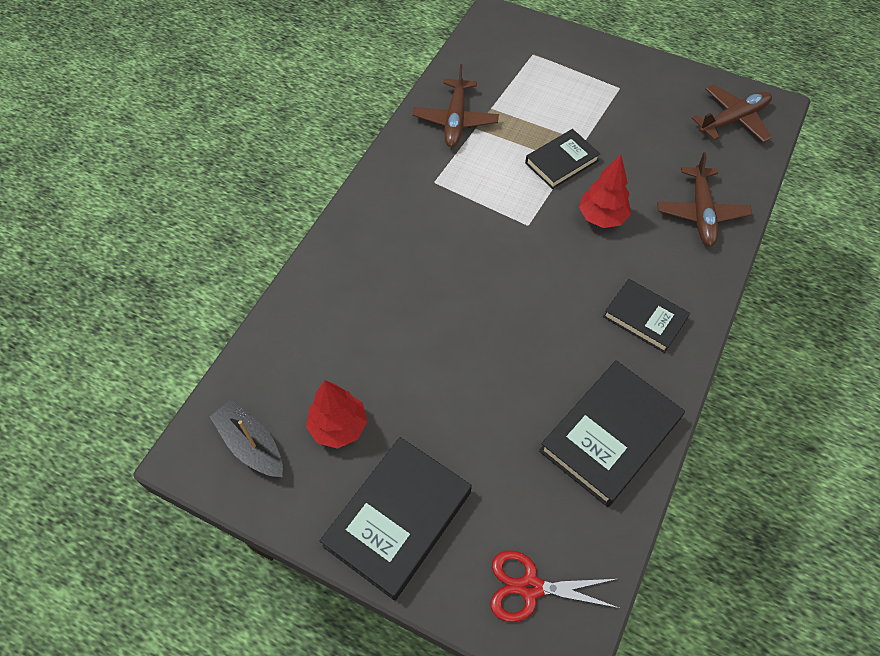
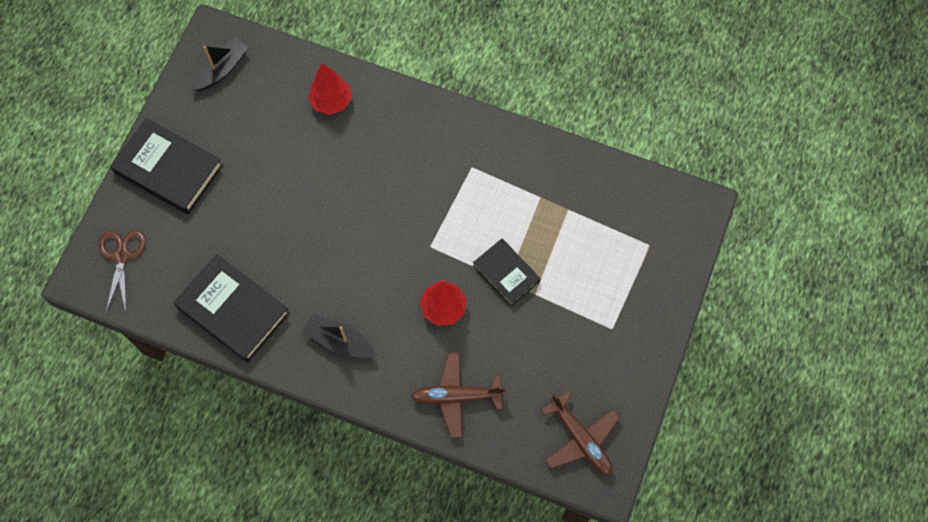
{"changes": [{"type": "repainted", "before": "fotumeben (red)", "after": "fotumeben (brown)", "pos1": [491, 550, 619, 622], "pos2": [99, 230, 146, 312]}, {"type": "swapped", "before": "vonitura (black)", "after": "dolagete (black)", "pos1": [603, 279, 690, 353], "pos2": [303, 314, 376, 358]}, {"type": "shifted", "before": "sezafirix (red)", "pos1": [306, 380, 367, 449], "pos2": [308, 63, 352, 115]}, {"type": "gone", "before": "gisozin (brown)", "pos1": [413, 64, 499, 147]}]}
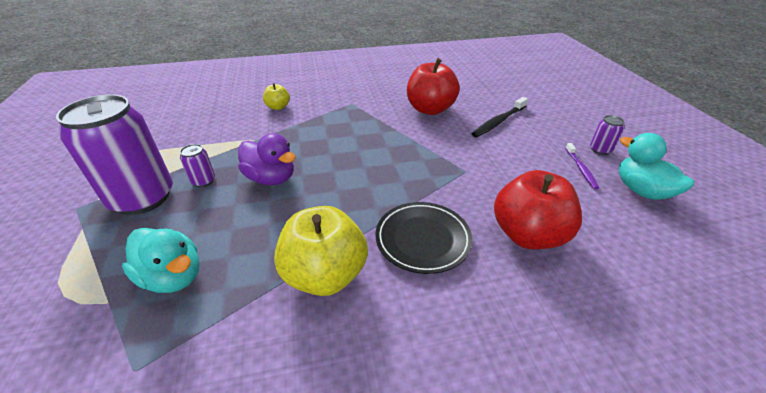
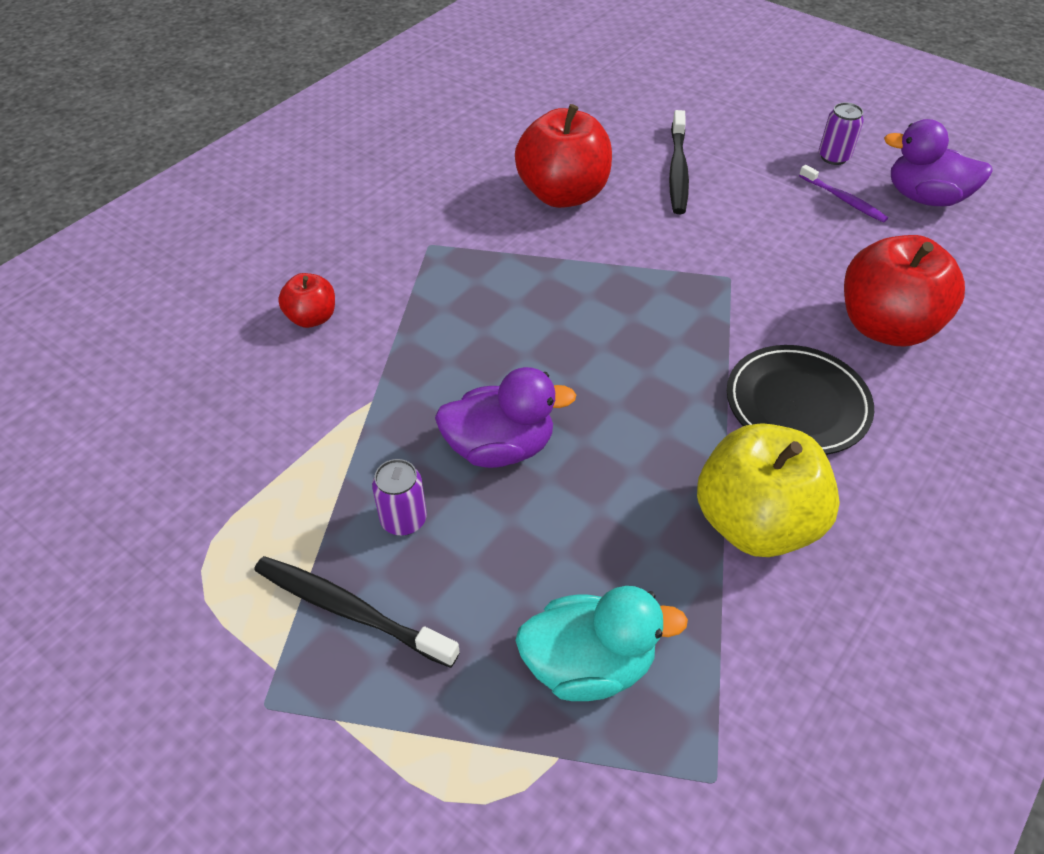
{"changes": [{"type": "swapped", "before": "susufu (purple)", "after": "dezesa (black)", "pos1": [56, 94, 173, 215], "pos2": [254, 556, 460, 668]}, {"type": "repainted", "before": "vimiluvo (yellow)", "after": "vimiluvo (red)", "pos1": [263, 83, 290, 110], "pos2": [278, 273, 335, 328]}, {"type": "repainted", "before": "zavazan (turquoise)", "after": "zavazan (purple)", "pos1": [619, 133, 694, 200], "pos2": [884, 119, 993, 206]}]}
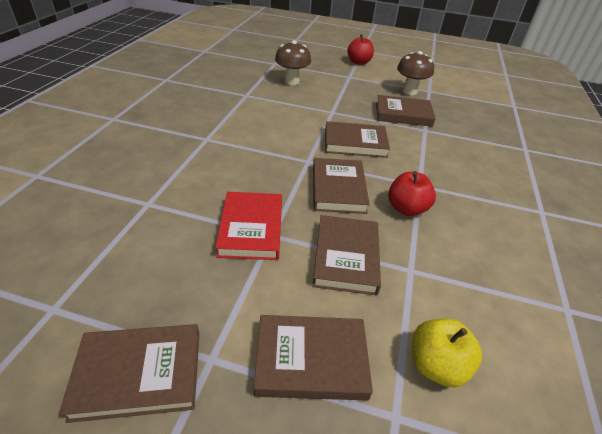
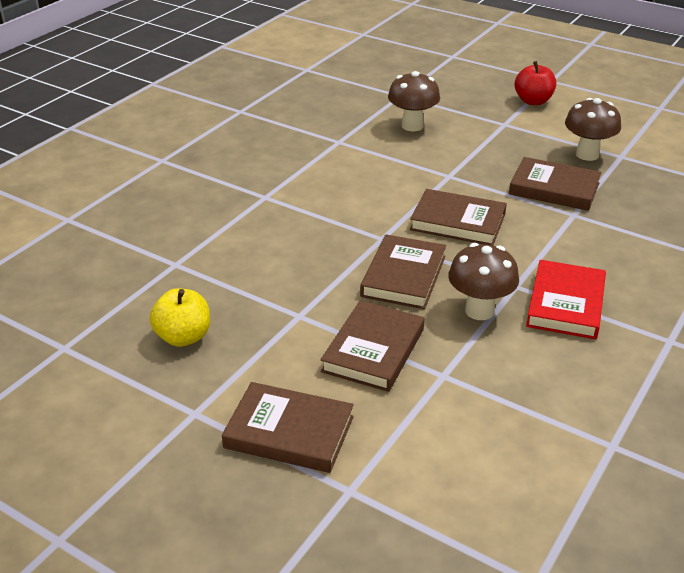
{"changes": [{"type": "shifted", "before": "vimiluvo (yellow)", "pos1": [412, 318, 482, 387], "pos2": [150, 288, 210, 347]}, {"type": "swapped", "before": "vimiluvo (red)", "after": "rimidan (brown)", "pos1": [388, 171, 436, 216], "pos2": [448, 243, 519, 320]}, {"type": "shifted", "before": "vonitura (red)", "pos1": [215, 192, 282, 260], "pos2": [526, 260, 606, 339]}, {"type": "gone", "before": "vonitura (brown)", "pos1": [59, 324, 200, 423]}]}
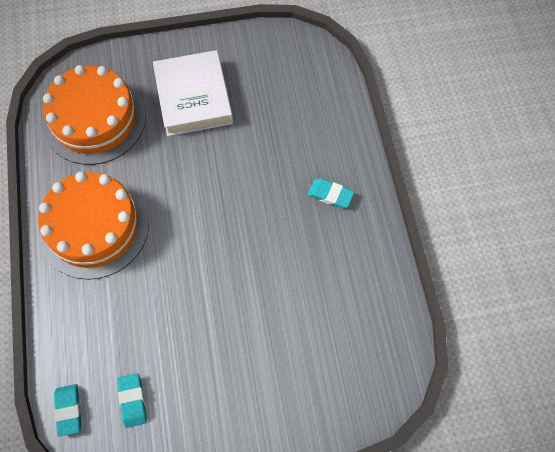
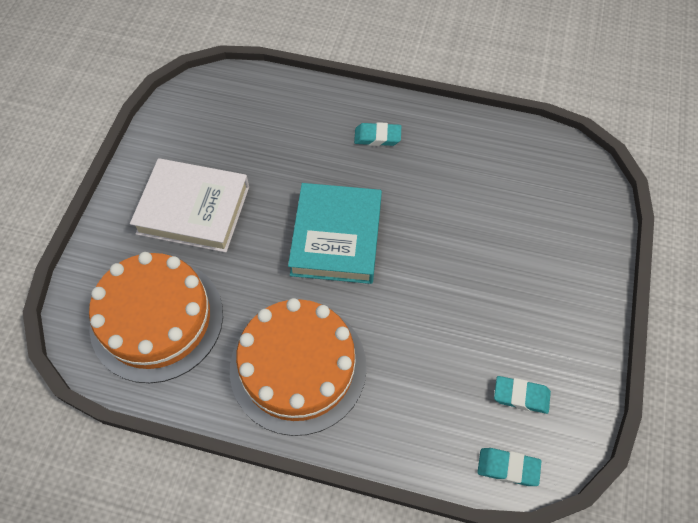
{"changes": [{"type": "new", "after": "vonitura (turquoise)", "pos2": [288, 183, 382, 284]}, {"type": "rotated", "before": "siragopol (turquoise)", "pos1": [308, 178, 355, 208], "pos2": [354, 122, 401, 146], "turn": 45}]}
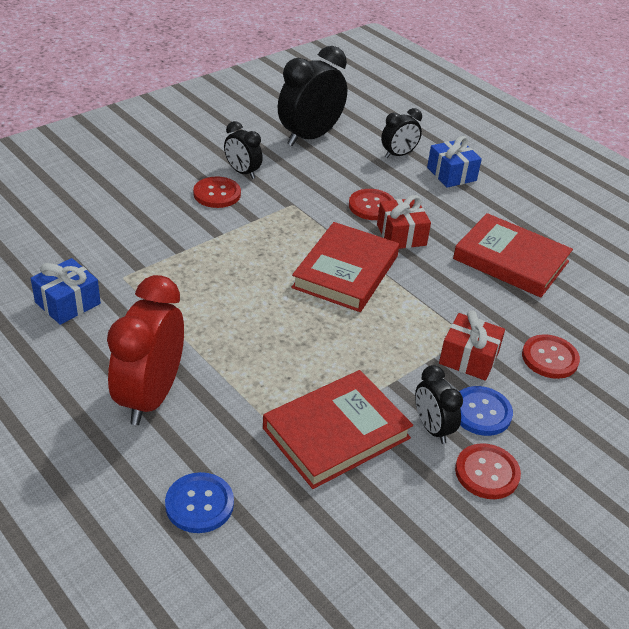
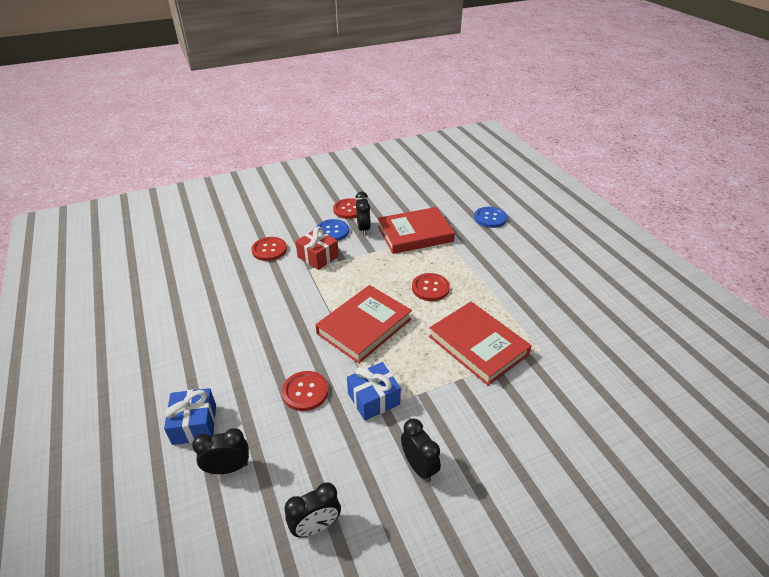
{"changes": [{"type": "scaled", "before": "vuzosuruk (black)", "pos1": [278, 46, 347, 146], "pos2": [284, 482, 341, 537], "scale": 0.54}, {"type": "shifted", "before": "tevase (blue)", "pos1": [31, 258, 101, 325], "pos2": [347, 362, 401, 421]}, {"type": "shifted", "before": "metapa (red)", "pos1": [193, 176, 241, 208], "pos2": [412, 273, 450, 301]}, {"type": "shifted", "before": "vonitura (red)", "pos1": [453, 213, 573, 298], "pos2": [429, 302, 532, 386]}, {"type": "gone", "before": "vuzosuruk (red)", "pos1": [107, 275, 184, 425]}, {"type": "gone", "before": "tevase (red)", "pos1": [377, 195, 431, 249]}]}
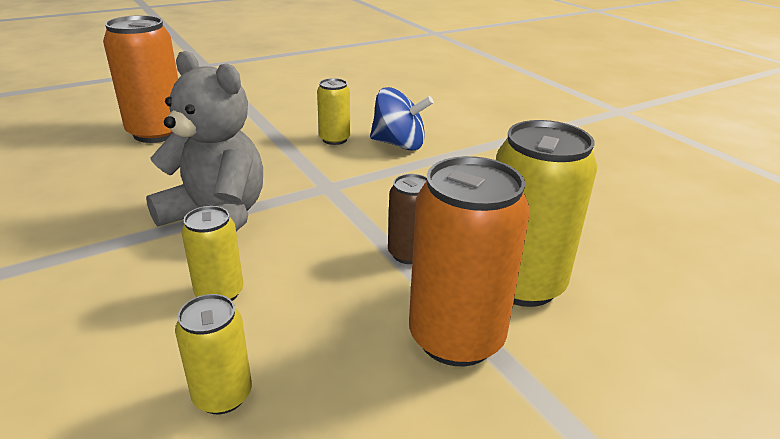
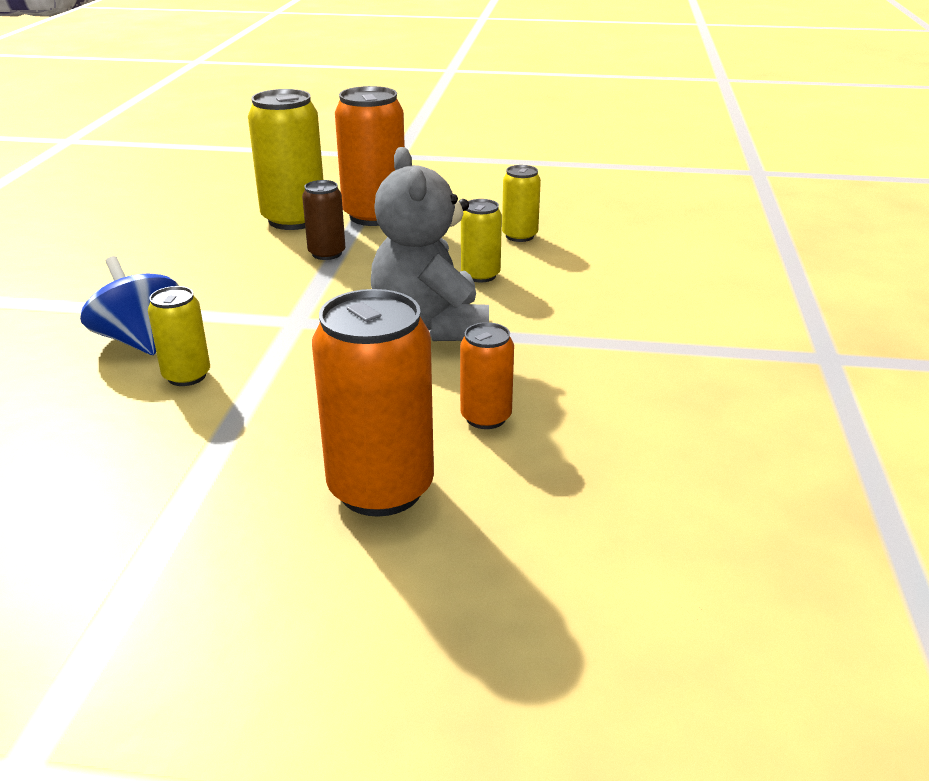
{"changes": [{"type": "new", "after": "susufu (orange)", "pos2": [460, 322, 514, 429]}]}
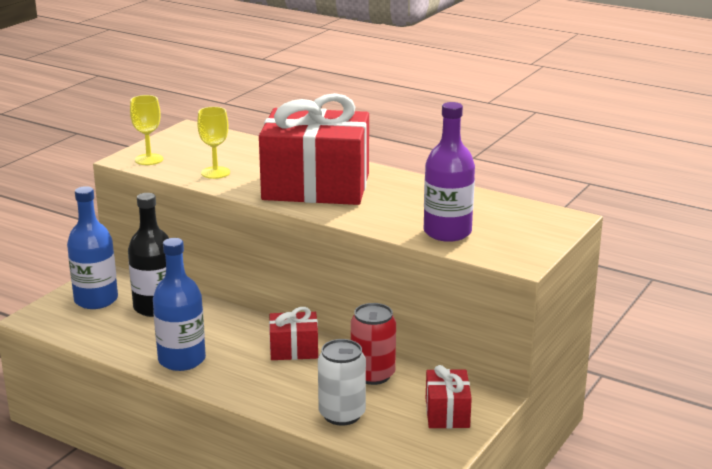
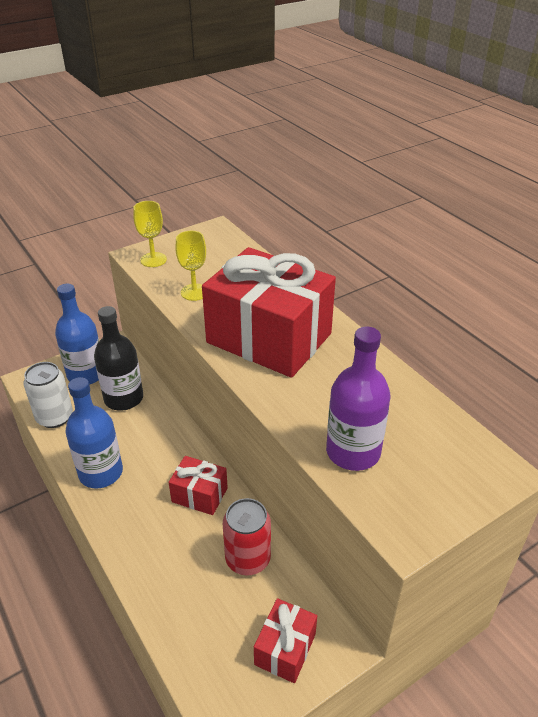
{"changes": [{"type": "shifted", "before": "susufu (white)", "pos1": [318, 339, 366, 426], "pos2": [23, 362, 73, 428]}]}
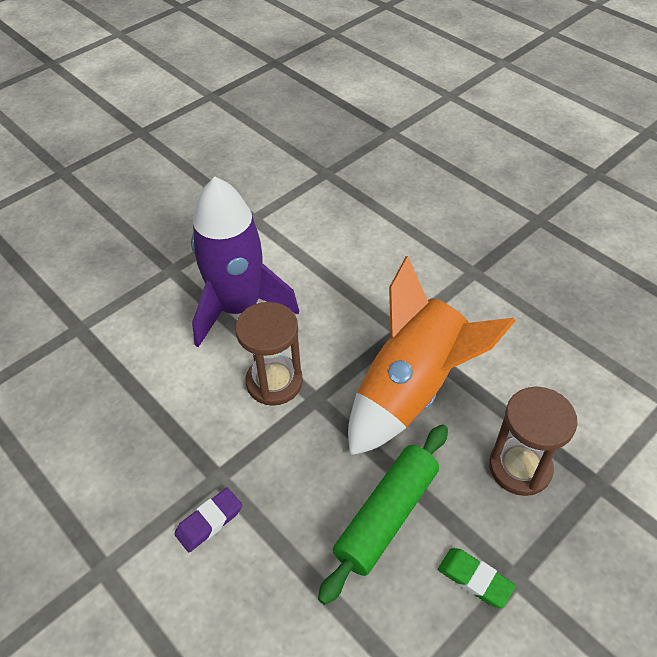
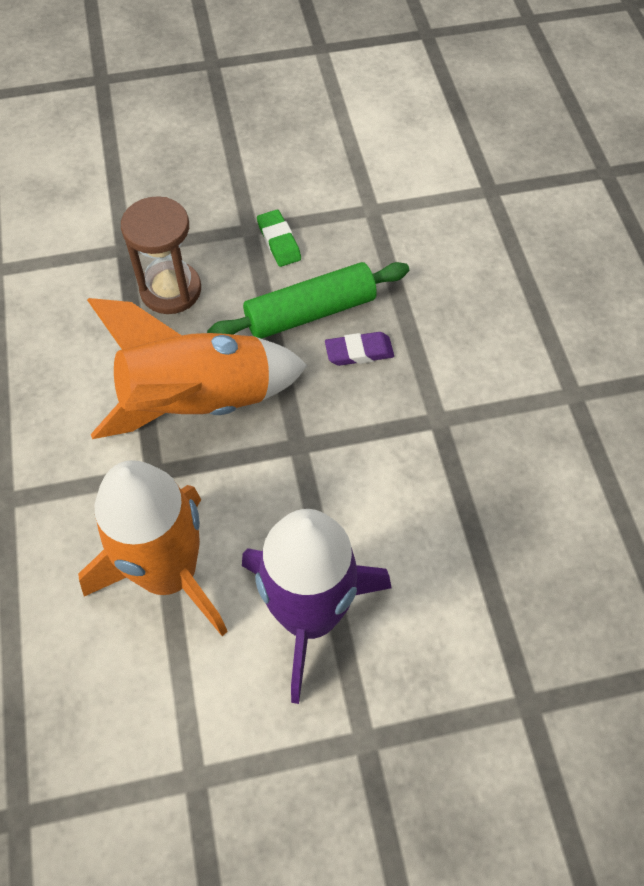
{"changes": [{"type": "new", "after": "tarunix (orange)", "pos2": [78, 460, 228, 636]}, {"type": "shifted", "before": "siragopol (purple)", "pos1": [174, 488, 242, 552], "pos2": [325, 332, 394, 366]}, {"type": "gone", "before": "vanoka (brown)", "pos1": [235, 302, 303, 406]}]}
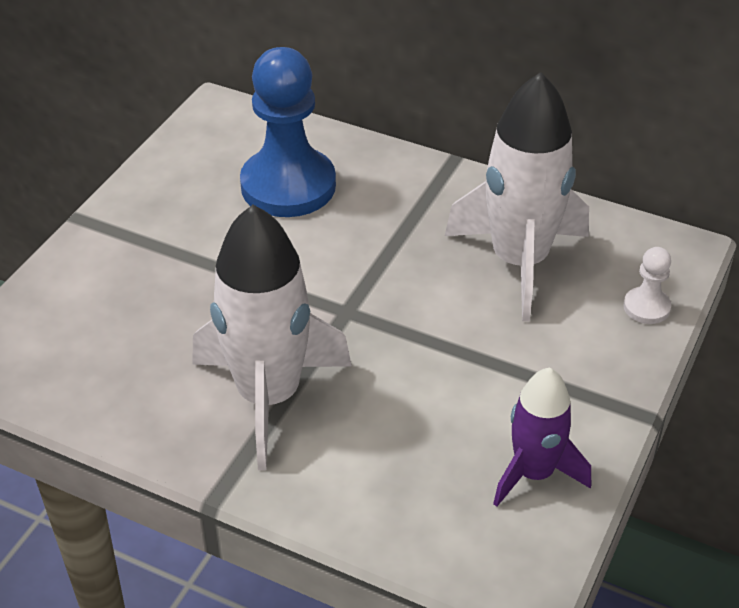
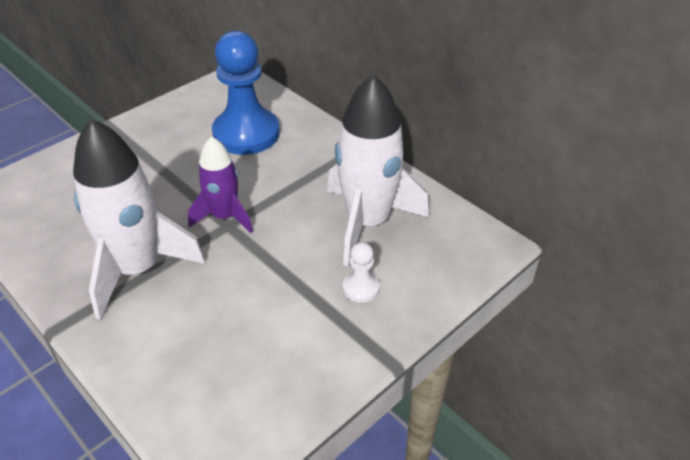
{"changes": [{"type": "shifted", "before": "tarunix (purple)", "pos1": [493, 367, 591, 507], "pos2": [188, 136, 253, 233]}, {"type": "shifted", "before": "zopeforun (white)", "pos1": [623, 247, 671, 324], "pos2": [343, 242, 380, 303]}]}
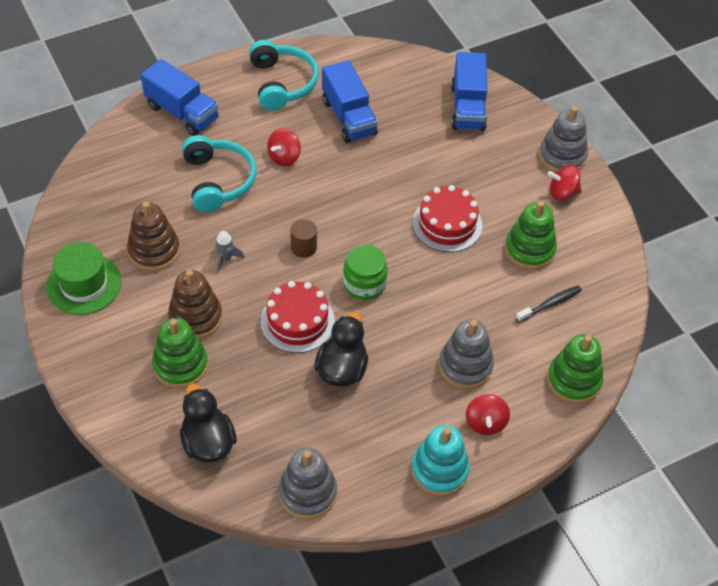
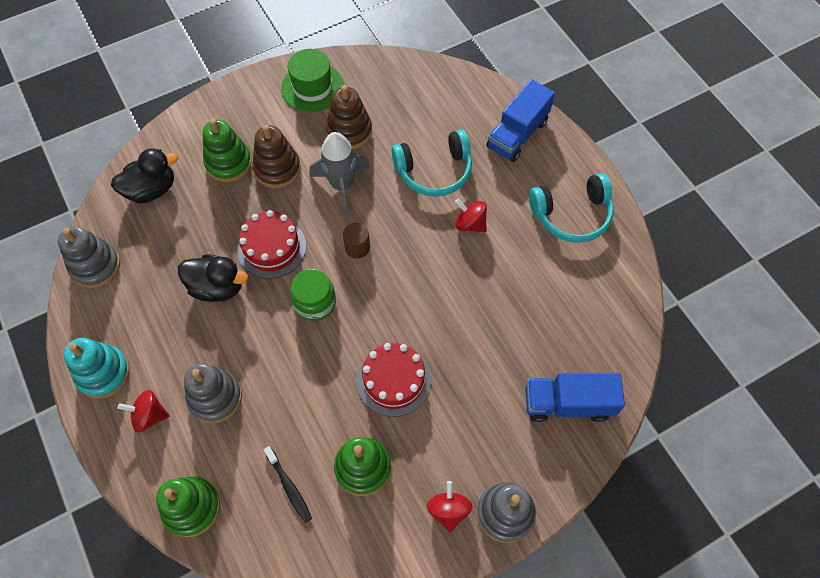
{"changes": [{"type": "scaled", "before": "tarunix (grey)", "pos1": [215, 231, 244, 273], "pos2": [309, 132, 370, 216], "scale": 2.06}, {"type": "gone", "before": "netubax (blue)", "pos1": [322, 60, 378, 143]}]}
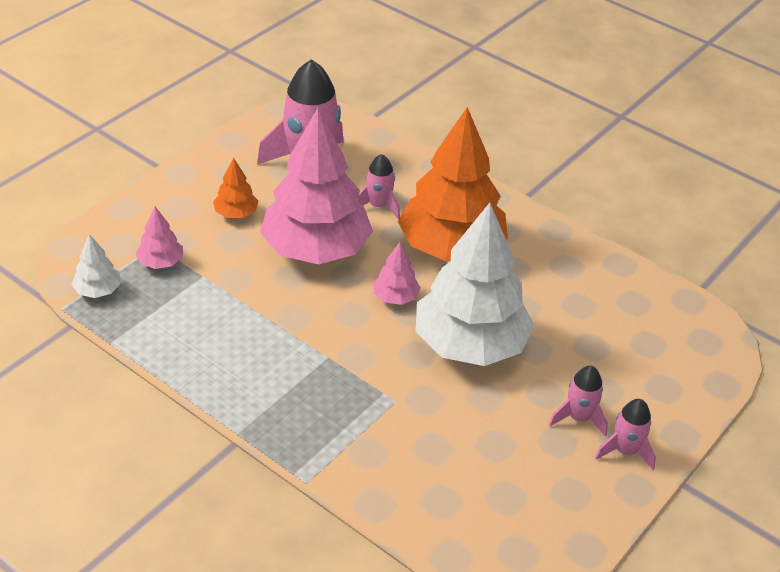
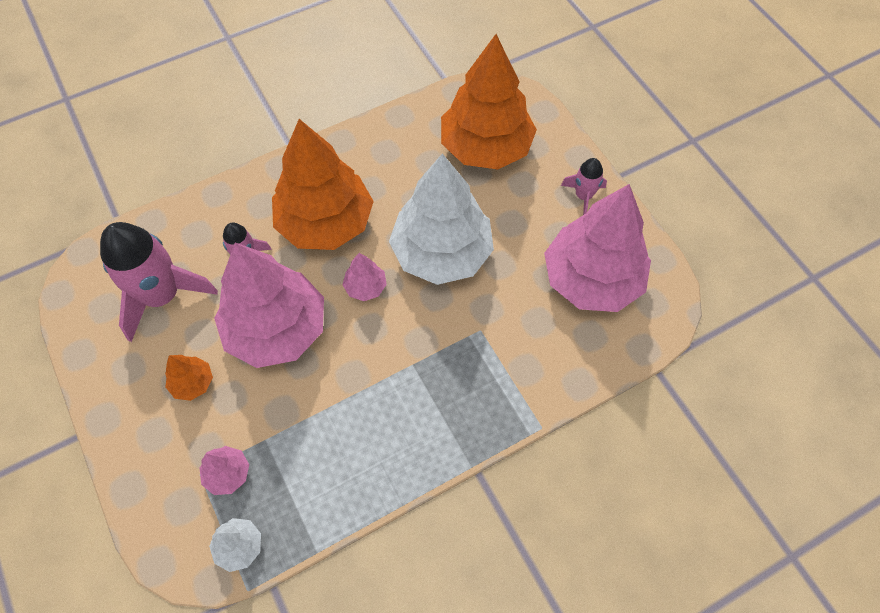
{"changes": [{"type": "new", "after": "sezafirix (orange)", "pos2": [441, 34, 537, 169]}, {"type": "new", "after": "sezafirix (pink)", "pos2": [544, 184, 651, 312]}, {"type": "gone", "before": "tarunix (pink)", "pos1": [549, 366, 608, 437]}]}
